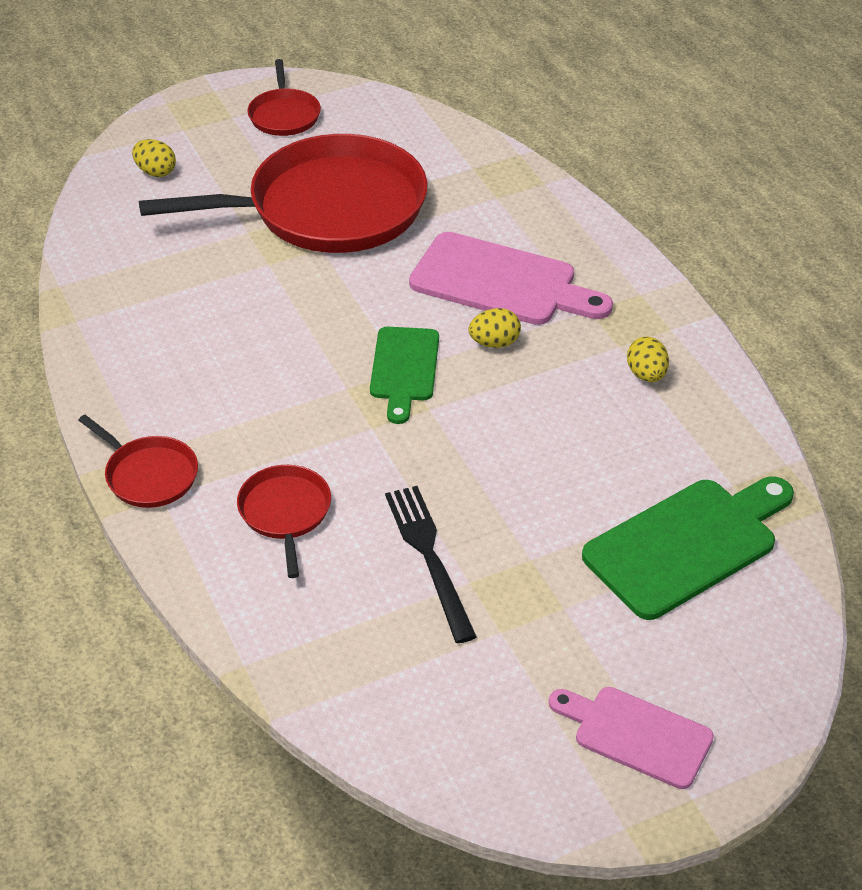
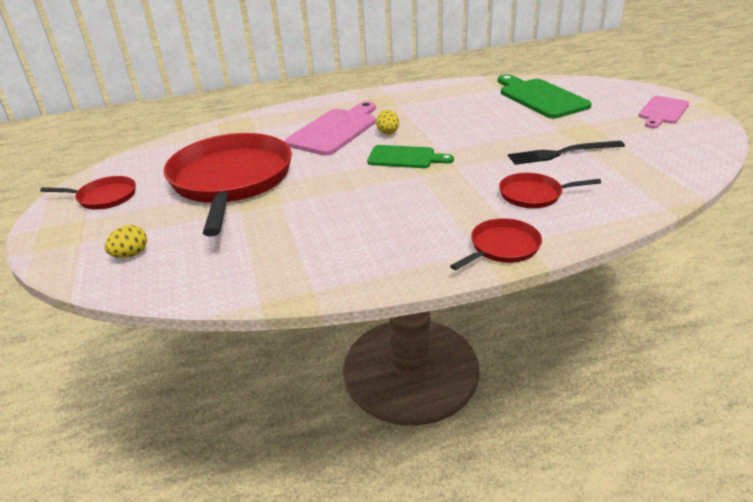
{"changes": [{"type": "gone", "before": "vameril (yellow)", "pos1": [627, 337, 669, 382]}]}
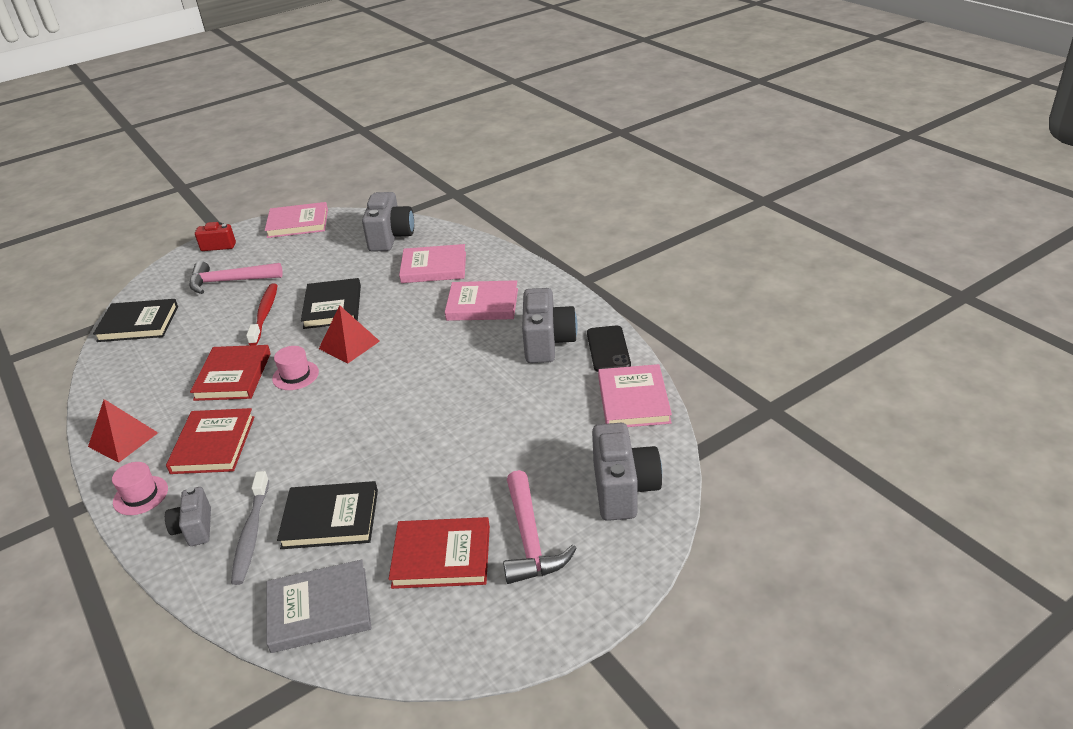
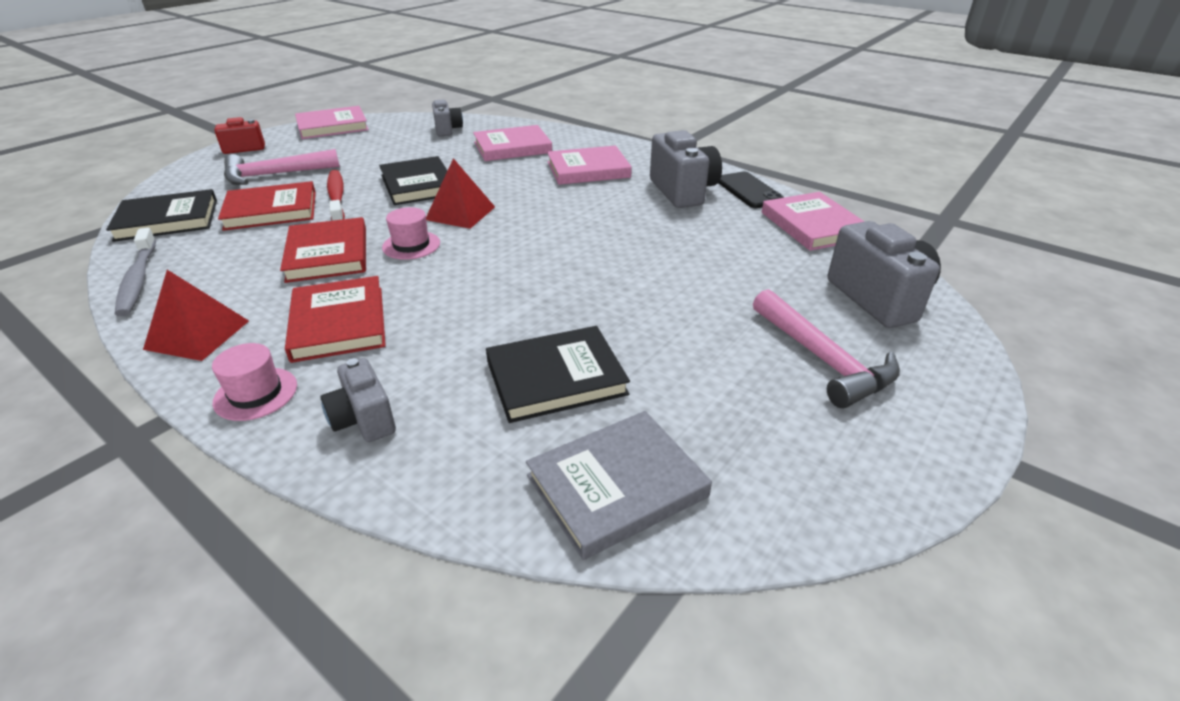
{"changes": [{"type": "shifted", "before": "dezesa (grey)", "pos1": [231, 471, 269, 585], "pos2": [115, 228, 156, 316]}, {"type": "shifted", "before": "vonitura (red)", "pos1": [389, 517, 490, 589], "pos2": [218, 181, 316, 231]}, {"type": "scaled", "before": "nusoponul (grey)", "pos1": [362, 192, 414, 252], "pos2": [432, 100, 463, 136], "scale": 0.6}]}
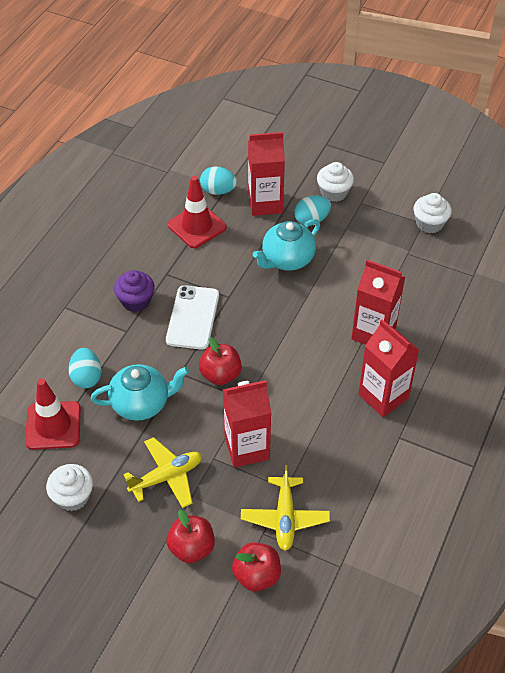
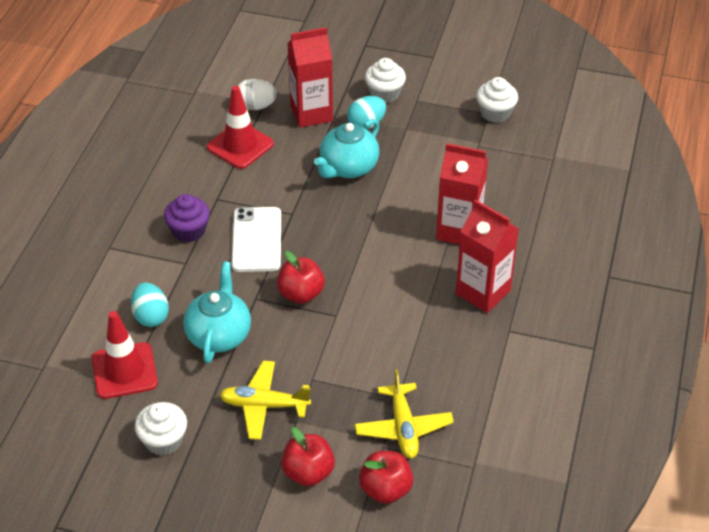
{"changes": [{"type": "rotated", "before": "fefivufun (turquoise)", "pos1": [91, 364, 189, 421], "pos2": [183, 261, 251, 363], "turn": -60}, {"type": "rotated", "before": "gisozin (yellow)", "pos1": [123, 437, 202, 508], "pos2": [220, 361, 311, 440], "turn": -135}, {"type": "repainted", "before": "vameril (turquoise)", "after": "vameril (white)", "pos1": [200, 167, 237, 195], "pos2": [238, 79, 277, 110]}, {"type": "gone", "before": "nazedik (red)", "pos1": [222, 380, 271, 468]}]}
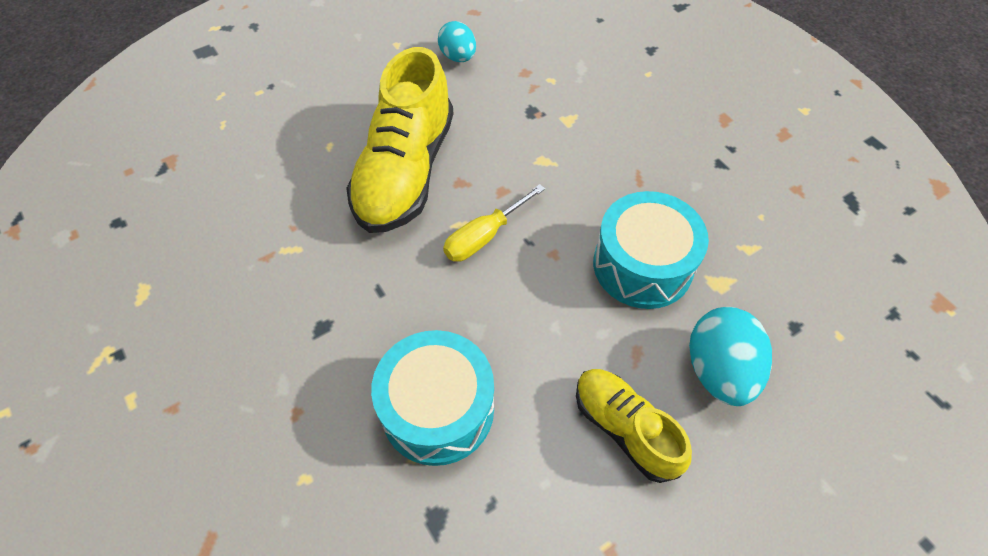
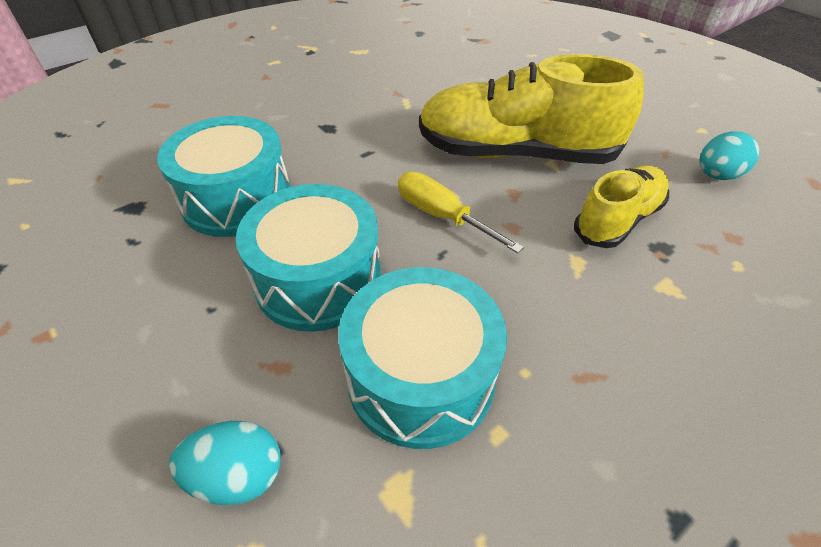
{"changes": [{"type": "scaled", "before": "vameril (turquoise)", "pos1": [689, 307, 772, 406], "pos2": [169, 421, 280, 505], "scale": 0.65}, {"type": "new", "after": "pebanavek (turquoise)", "pos2": [236, 184, 381, 332]}, {"type": "shifted", "before": "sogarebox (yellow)", "pos1": [576, 369, 692, 483], "pos2": [574, 165, 669, 248]}]}
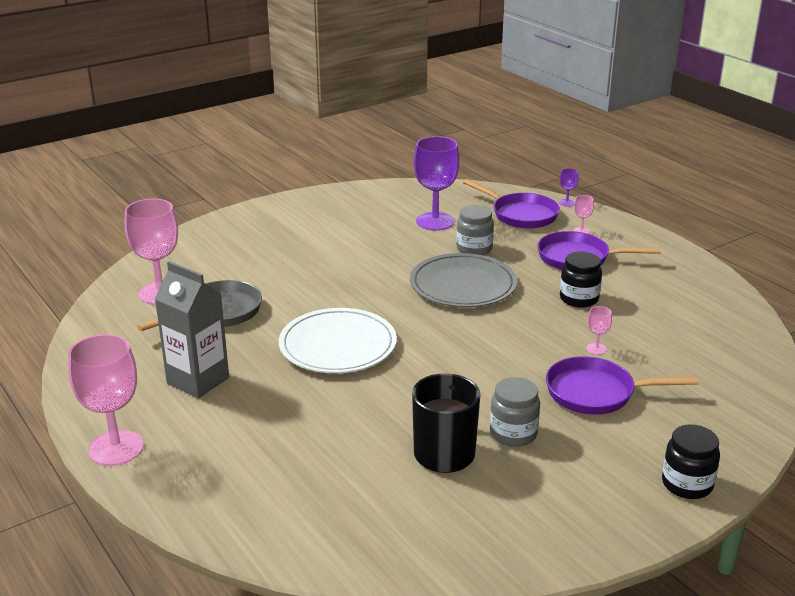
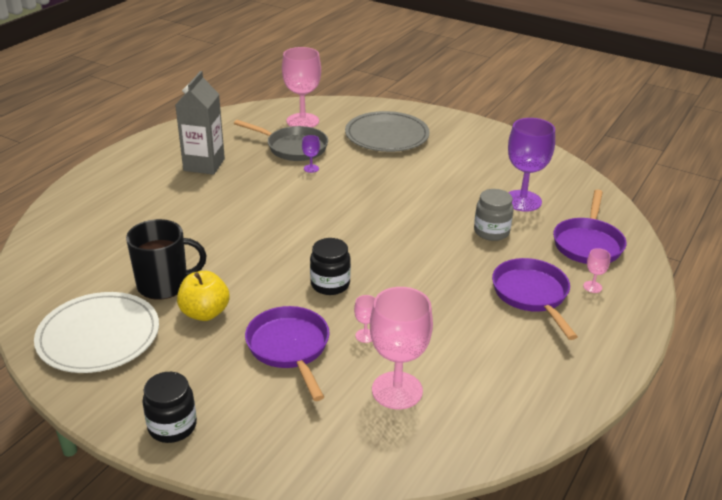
{"changes": [{"type": "shifted", "before": "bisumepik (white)", "pos1": [279, 308, 397, 373], "pos2": [34, 292, 159, 373]}, {"type": "swapped", "before": "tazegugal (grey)", "after": "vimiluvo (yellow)", "pos1": [490, 377, 540, 447], "pos2": [177, 271, 230, 321]}, {"type": "shifted", "before": "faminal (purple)", "pos1": [559, 168, 579, 207], "pos2": [302, 135, 320, 173]}, {"type": "shifted", "before": "tazegugal (black)", "pos1": [560, 251, 602, 308], "pos2": [310, 238, 351, 295]}, {"type": "shifted", "before": "bisumepik (grey)", "pos1": [410, 253, 517, 307], "pos2": [345, 111, 430, 152]}, {"type": "shifted", "before": "faminal (pink)", "pos1": [68, 334, 144, 466], "pos2": [370, 287, 433, 409]}]}
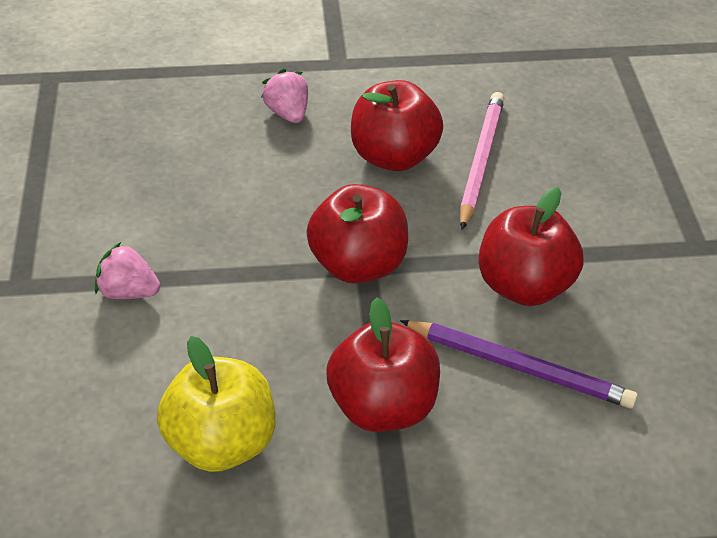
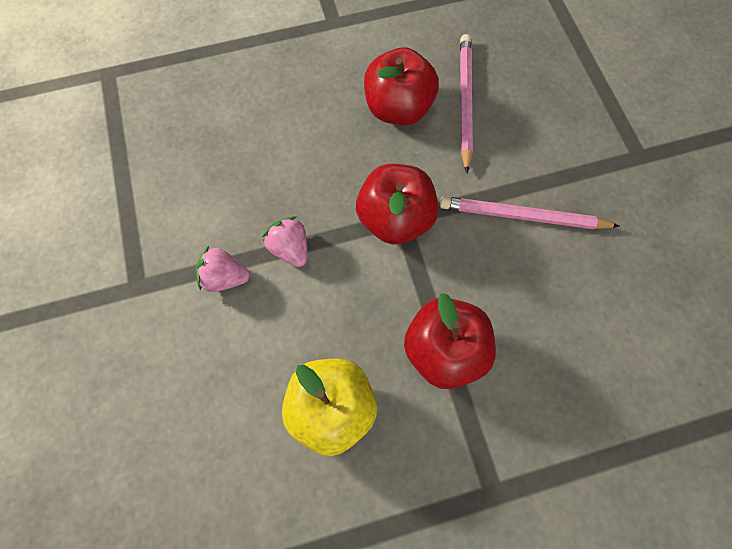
{"changes": [{"type": "shifted", "before": "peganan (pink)", "pos1": [261, 69, 308, 123], "pos2": [262, 216, 307, 267]}, {"type": "swapped", "before": "vimiluvo (red)", "after": "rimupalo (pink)", "pos1": [479, 187, 584, 306], "pos2": [440, 196, 620, 229]}, {"type": "gone", "before": "rimupalo (purple)", "pos1": [400, 320, 638, 408]}]}
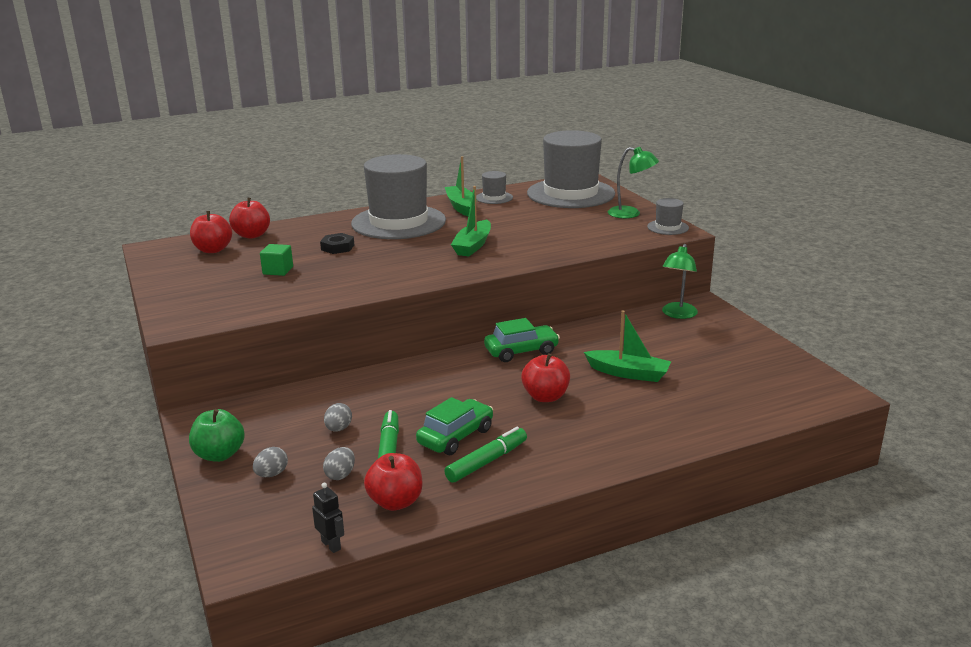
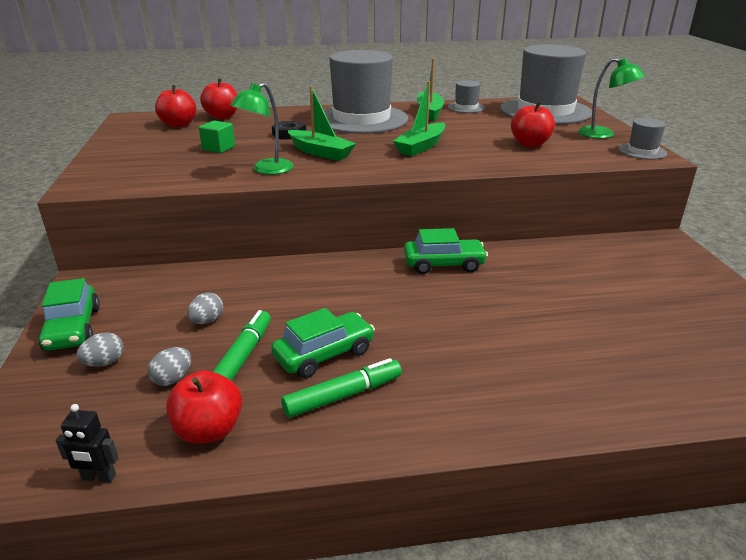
{"changes": [{"type": "swapped", "before": "vimiluvo (green)", "after": "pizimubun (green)", "pos1": [189, 409, 245, 462], "pos2": [38, 278, 100, 351]}, {"type": "rotated", "before": "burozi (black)", "pos1": [312, 483, 344, 553], "pos2": [55, 404, 119, 483], "turn": 120}, {"type": "shifted", "before": "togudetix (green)", "pos1": [662, 244, 698, 319], "pos2": [230, 82, 294, 175]}, {"type": "shifted", "before": "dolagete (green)", "pos1": [584, 310, 671, 382], "pos2": [288, 86, 356, 161]}, {"type": "shifted", "before": "vimiluvo (red)", "pos1": [521, 353, 570, 402], "pos2": [511, 102, 555, 147]}]}
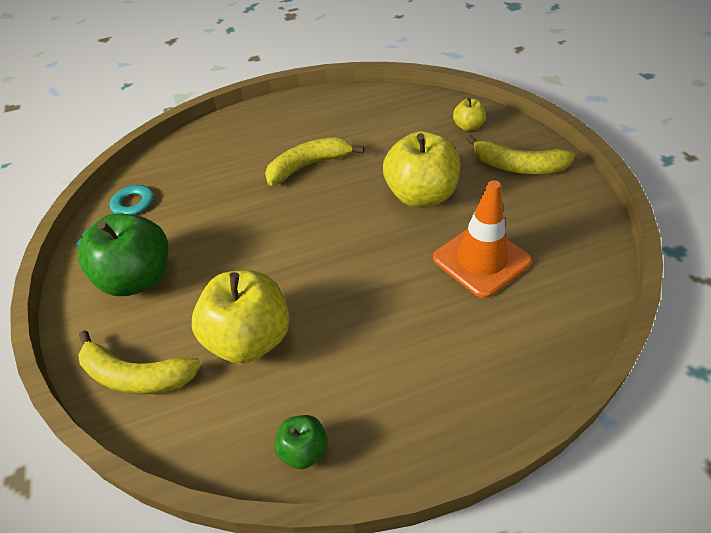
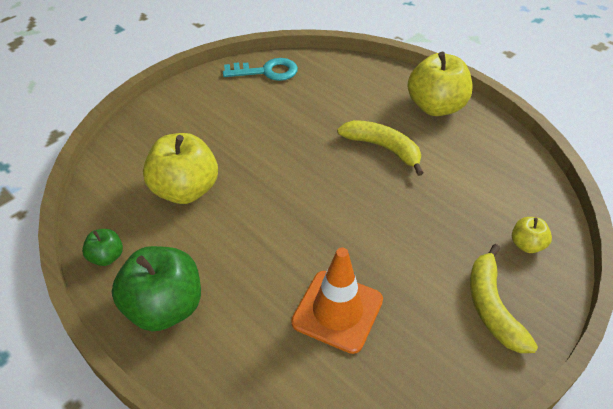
{"changes": [{"type": "shifted", "before": "vimiluvo (green)", "pos1": [78, 214, 168, 296], "pos2": [112, 246, 201, 331]}, {"type": "shifted", "before": "vimiluvo (yellow)", "pos1": [383, 131, 460, 207], "pos2": [408, 52, 473, 116]}, {"type": "gone", "before": "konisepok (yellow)", "pos1": [78, 330, 201, 394]}]}
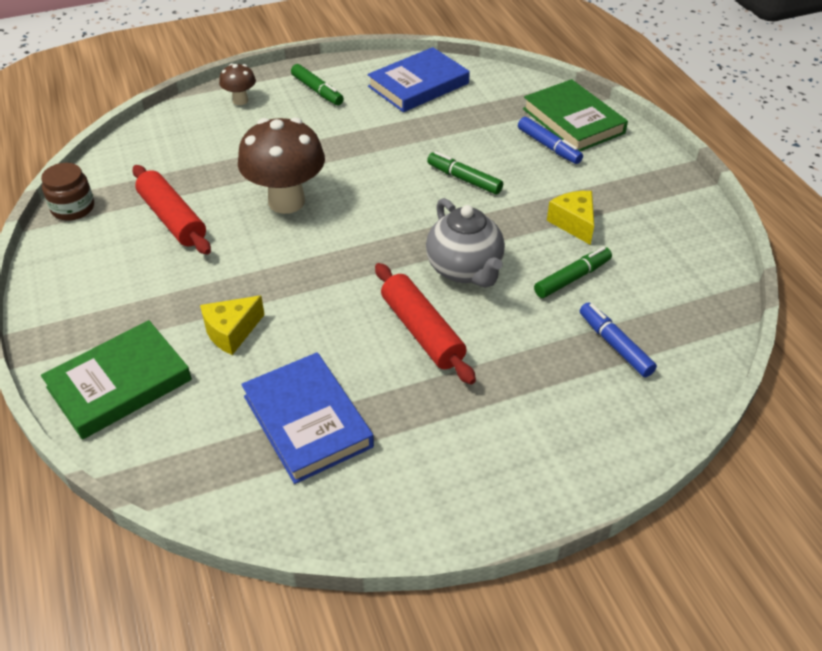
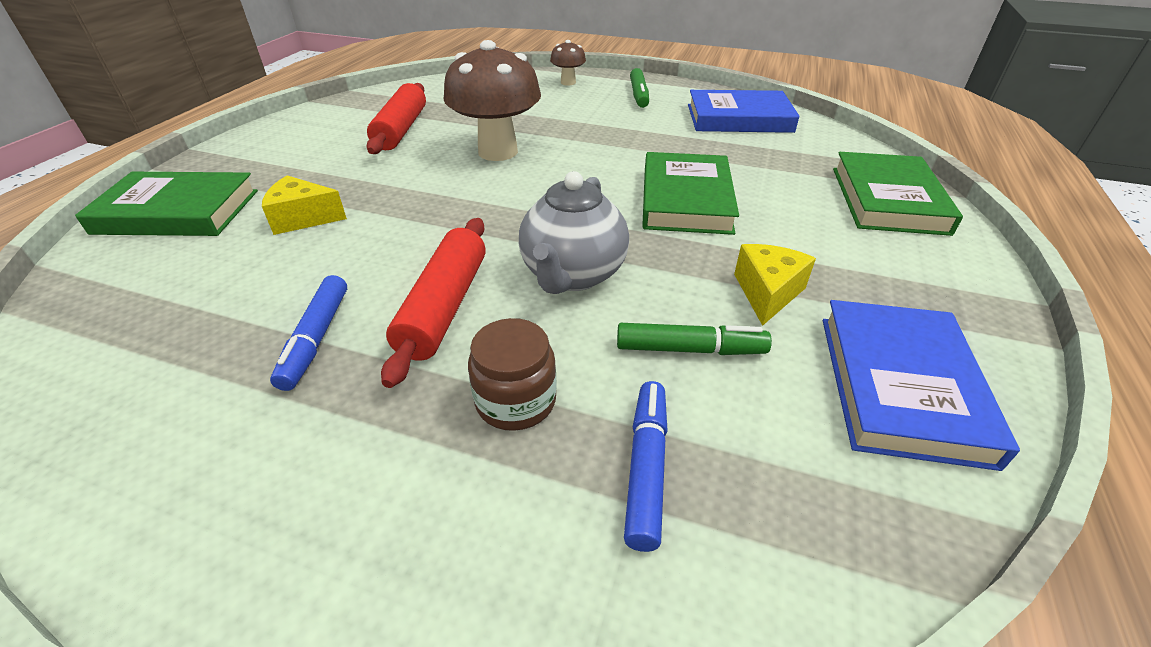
{"changes": [{"type": "shifted", "before": "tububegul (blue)", "pos1": [518, 117, 583, 164], "pos2": [270, 275, 347, 391]}, {"type": "shifted", "before": "tazegugal (brown)", "pos1": [41, 163, 94, 221], "pos2": [468, 318, 557, 431]}, {"type": "swapped", "before": "tububegul (green)", "after": "vonitura (green)", "pos1": [427, 151, 503, 194], "pos2": [642, 152, 739, 235]}, {"type": "shifted", "before": "vonitura (blue)", "pos1": [241, 352, 374, 484], "pos2": [823, 300, 1020, 471]}]}
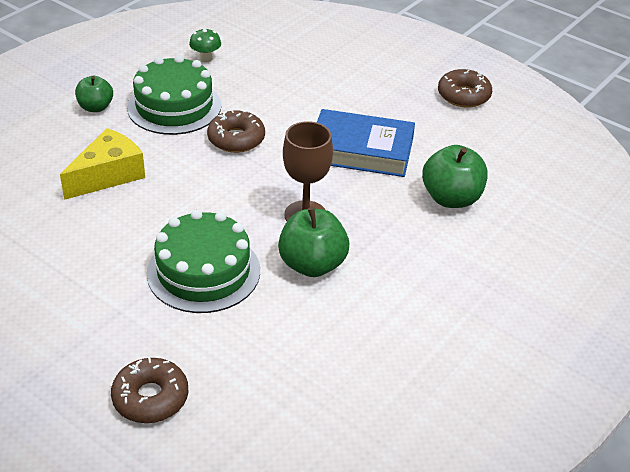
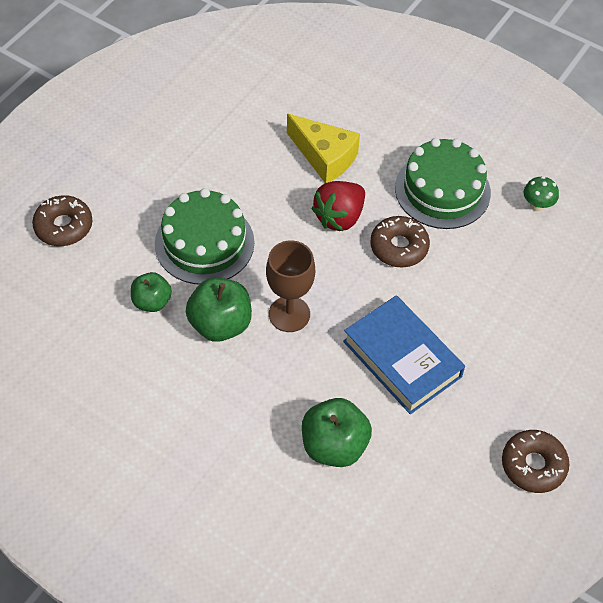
{"changes": [{"type": "shifted", "before": "vimiluvo (green)", "pos1": [75, 76, 113, 112], "pos2": [131, 272, 172, 312]}, {"type": "new", "after": "peganan (red)", "pos2": [311, 181, 365, 231]}, {"type": "rotated", "before": "vonitura (blue)", "pos1": [317, 109, 415, 177], "pos2": [343, 295, 465, 414], "turn": -45}]}
